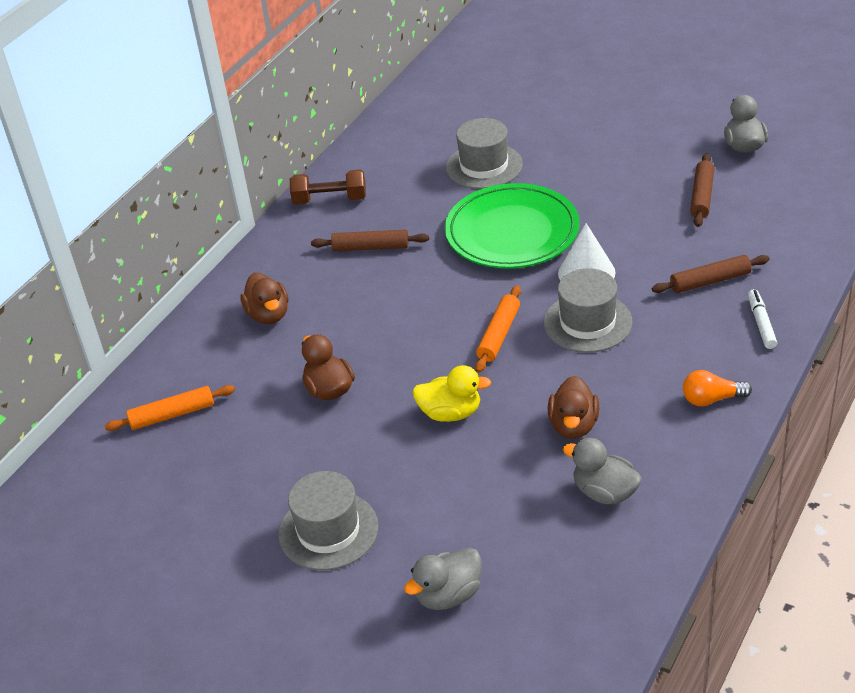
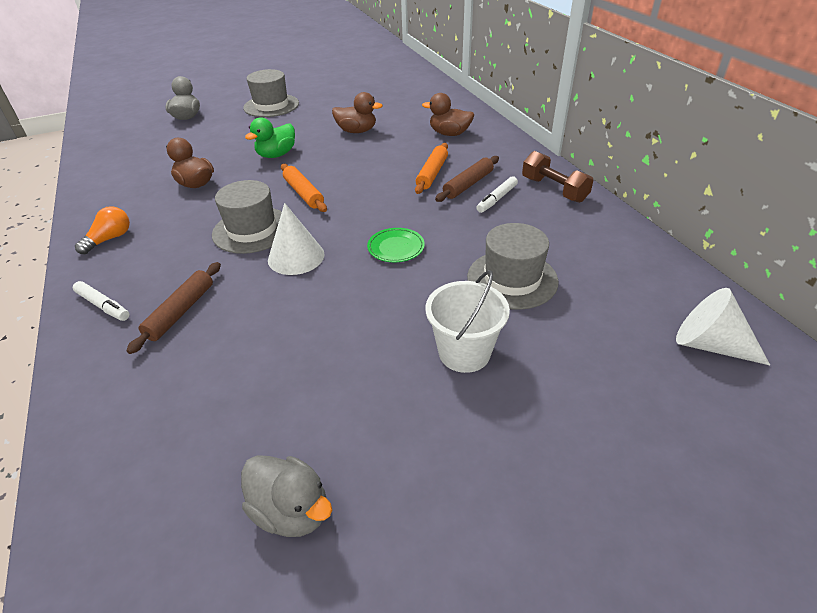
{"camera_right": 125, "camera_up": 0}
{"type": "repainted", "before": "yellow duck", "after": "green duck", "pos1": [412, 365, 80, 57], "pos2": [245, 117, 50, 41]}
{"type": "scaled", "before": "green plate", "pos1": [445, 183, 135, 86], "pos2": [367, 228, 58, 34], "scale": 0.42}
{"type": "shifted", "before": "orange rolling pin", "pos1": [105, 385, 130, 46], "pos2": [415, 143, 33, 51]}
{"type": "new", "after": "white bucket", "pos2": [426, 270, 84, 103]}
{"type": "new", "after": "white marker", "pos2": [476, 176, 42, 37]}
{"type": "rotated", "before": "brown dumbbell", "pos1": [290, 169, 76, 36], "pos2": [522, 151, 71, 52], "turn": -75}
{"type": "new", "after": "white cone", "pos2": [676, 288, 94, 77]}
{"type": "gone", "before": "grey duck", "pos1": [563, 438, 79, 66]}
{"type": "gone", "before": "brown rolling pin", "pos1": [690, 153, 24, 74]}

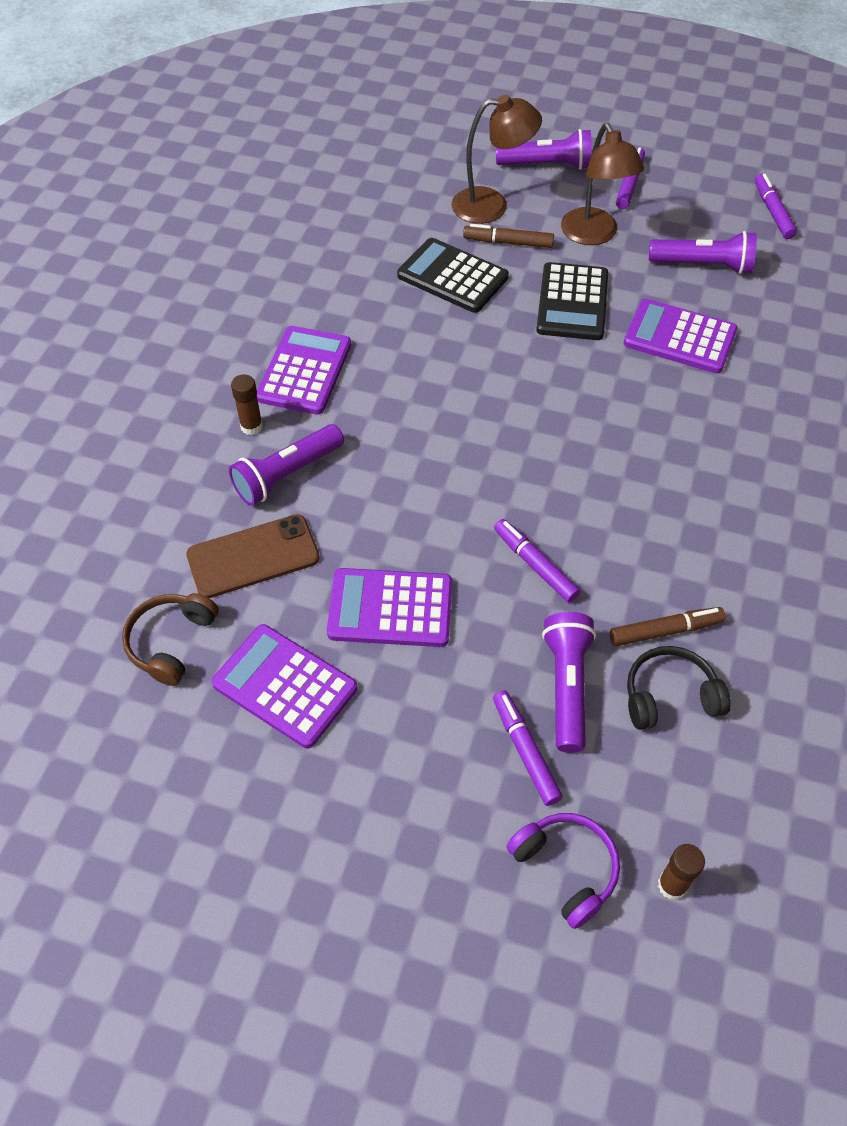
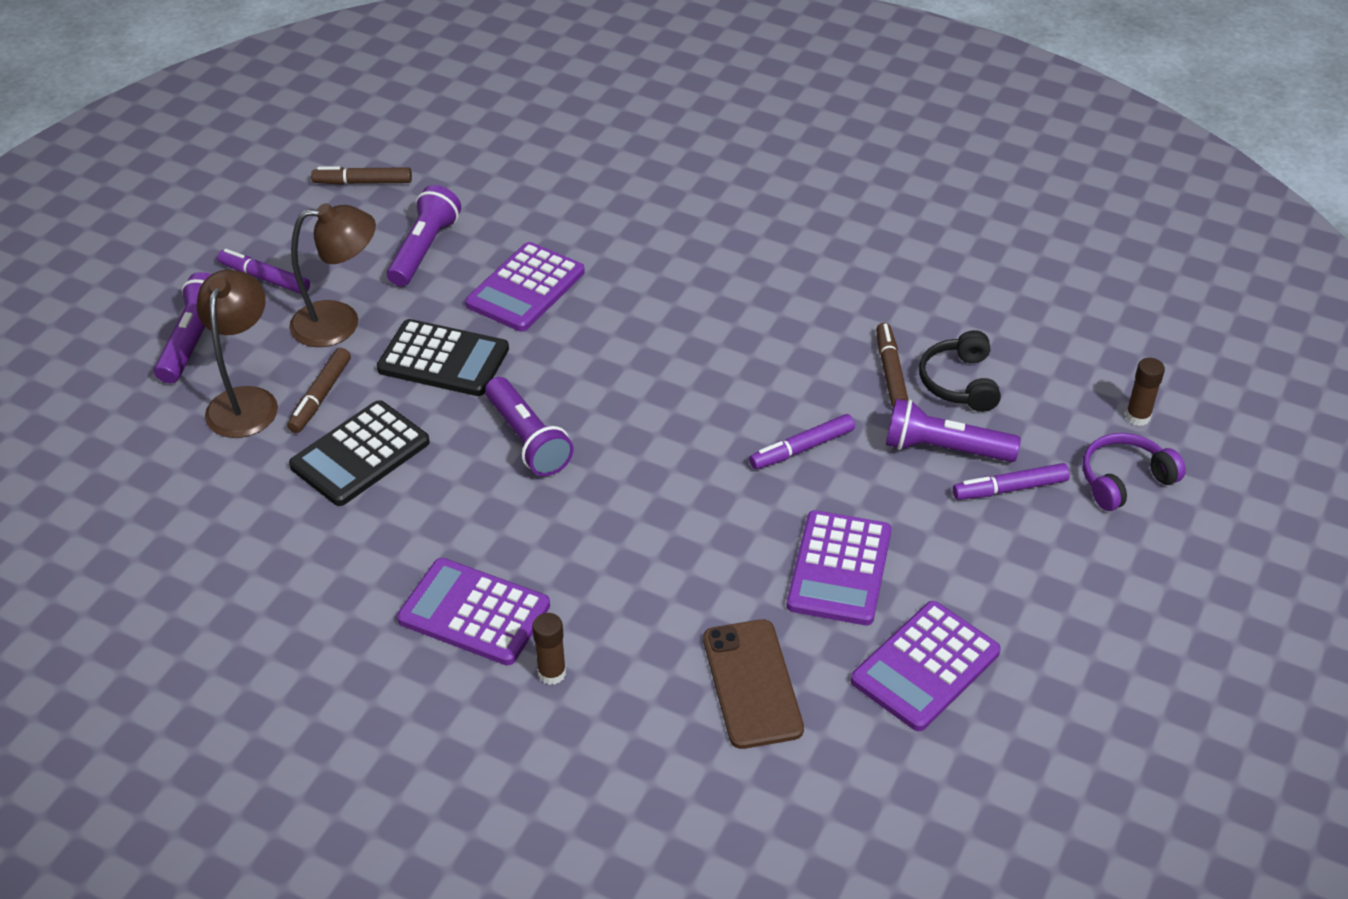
{"camera_right": -80, "camera_up": -10}
{"type": "repainted", "before": "purple marker", "after": "brown marker", "pos1": [755, 174, 42, 65], "pos2": [311, 166, 101, 19]}
{"type": "shifted", "before": "purple flashlight", "pos1": [229, 424, 115, 82], "pos2": [485, 377, 89, 99]}
{"type": "gone", "before": "brown headphones", "pos1": [122, 593, 97, 93]}

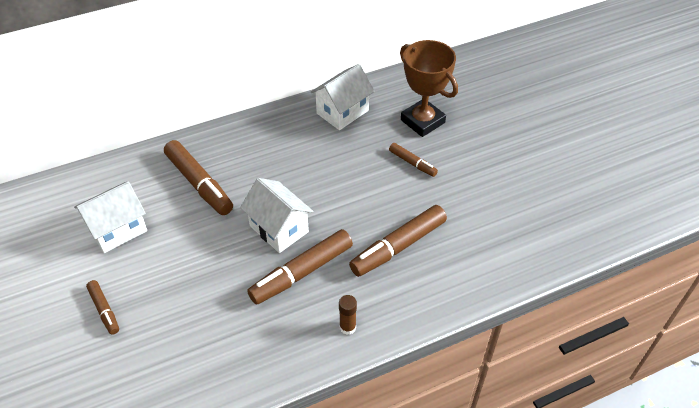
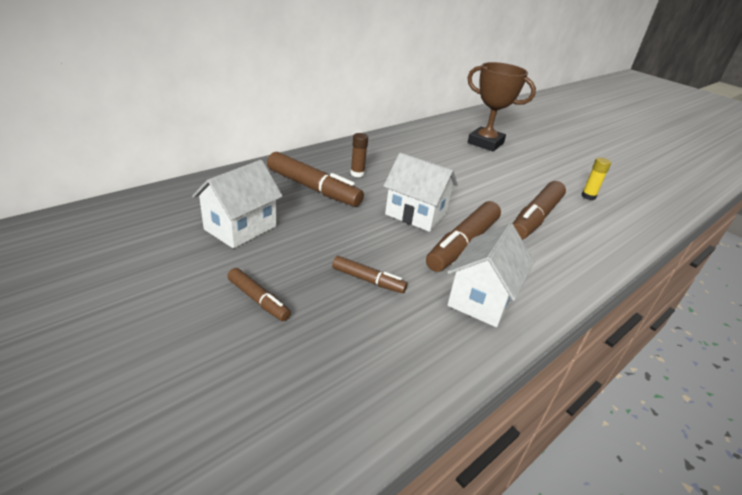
{"camera_right": -20, "camera_up": -15}
{"type": "shifted", "before": "brown marker", "pos1": [389, 143, 49, 34], "pos2": [332, 256, 75, 37]}
{"type": "shifted", "before": "brown glue stick", "pos1": [339, 295, 18, 40], "pos2": [350, 133, 18, 44]}
{"type": "shifted", "before": "white house", "pos1": [311, 64, 63, 66], "pos2": [447, 223, 87, 104]}
{"type": "new", "after": "yellow glue stick", "pos2": [581, 157, 30, 43]}

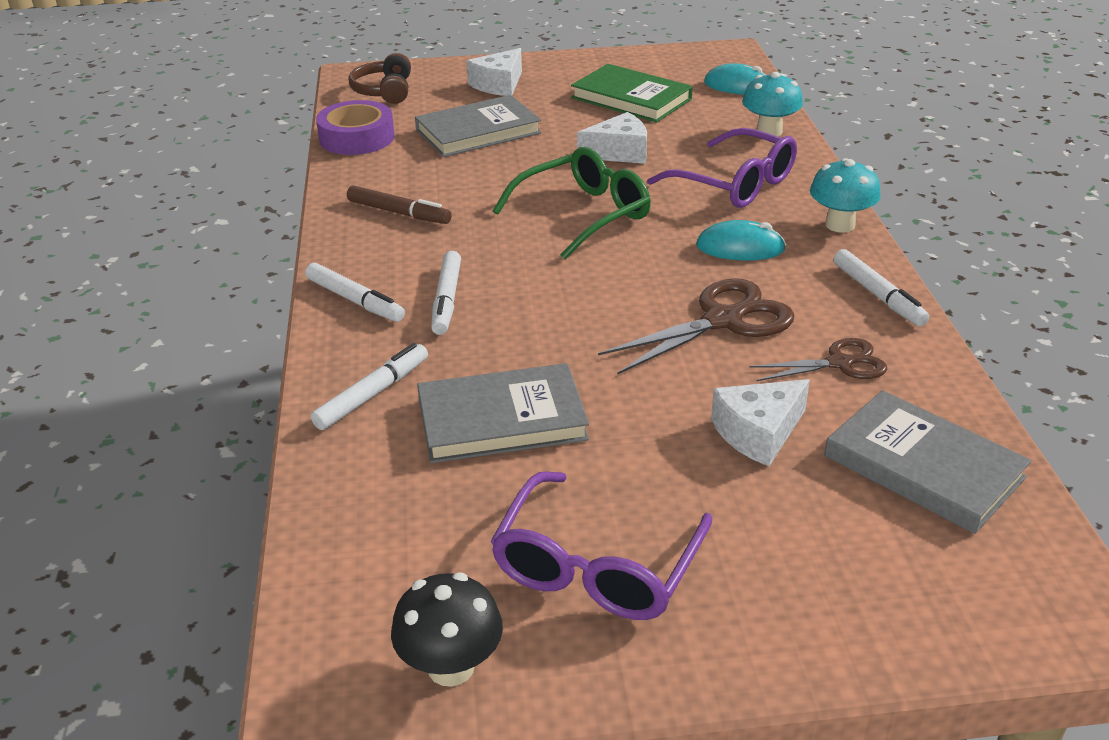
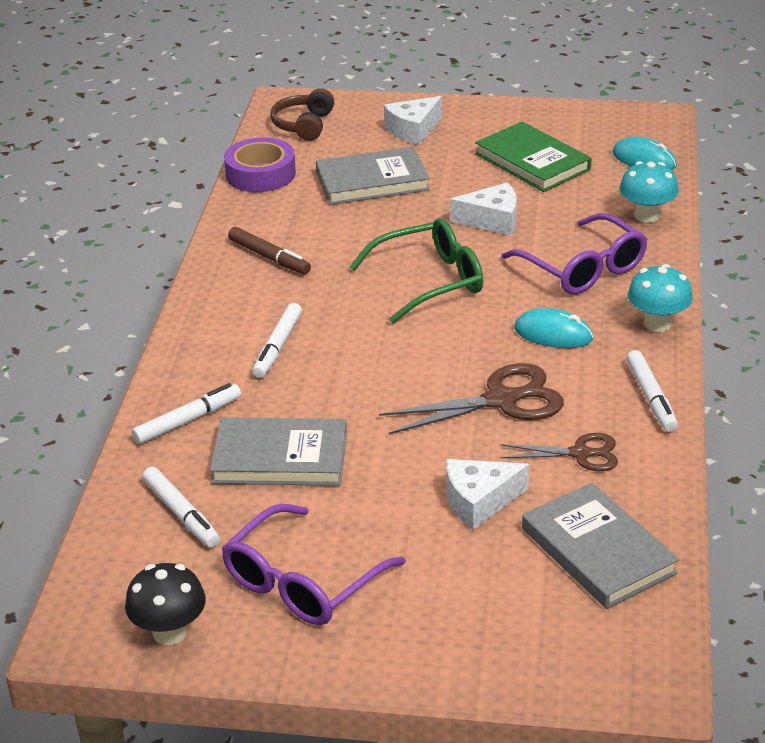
{"camera_right": 15, "camera_up": 0}
{"type": "shifted", "before": "white marker", "pos1": [305, 263, 100, 59], "pos2": [143, 467, 77, 81]}

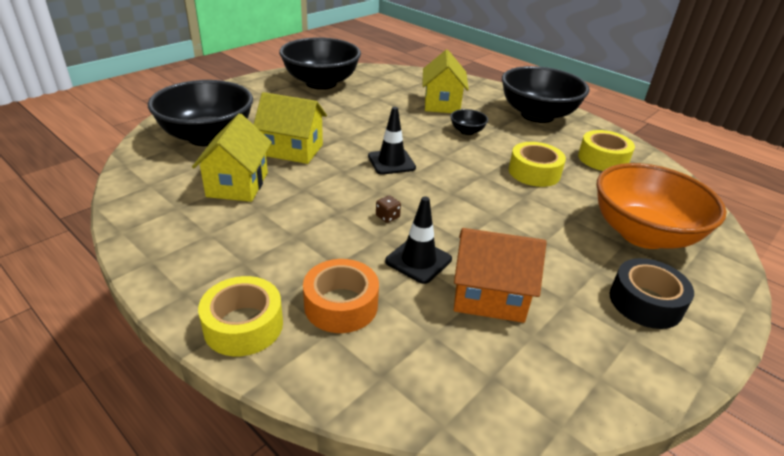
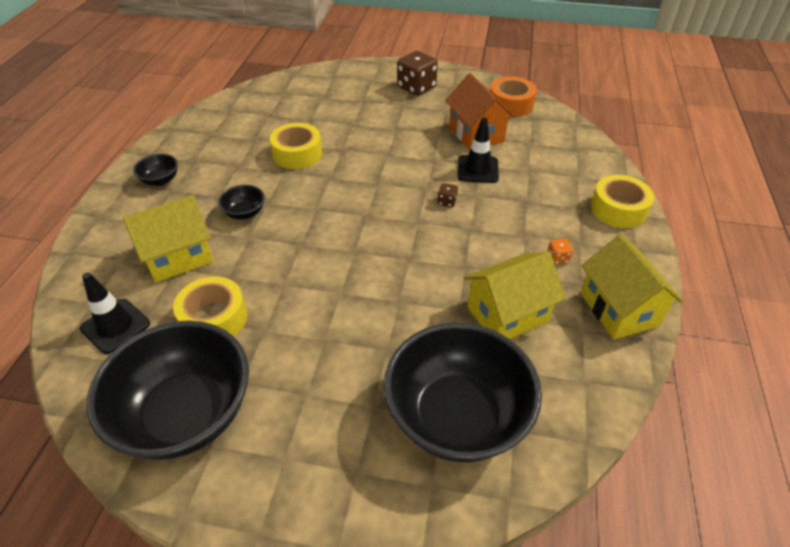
{"camera_right": -120, "camera_up": 10}
{"type": "shifted", "before": "black traffic cone", "pos1": [368, 107, 48, 68], "pos2": [79, 272, 71, 82]}
{"type": "scaled", "before": "black bowl", "pos1": [502, 66, 88, 57], "pos2": [133, 154, 45, 32], "scale": 0.42}
{"type": "shifted", "before": "yellow tape", "pos1": [578, 130, 57, 41], "pos2": [173, 276, 74, 60]}
{"type": "swapped", "before": "black tape", "after": "brown dice", "pos1": [610, 258, 84, 71], "pos2": [397, 51, 41, 45]}
{"type": "shifted", "before": "orange tape", "pos1": [303, 259, 76, 74], "pos2": [490, 77, 47, 40]}
{"type": "new", "after": "orange dice", "pos2": [547, 239, 26, 25]}
{"type": "shifted", "before": "yellow house", "pos1": [253, 92, 74, 72], "pos2": [581, 234, 102, 106]}
{"type": "gone", "before": "orange bowl", "pos1": [596, 163, 131, 86]}

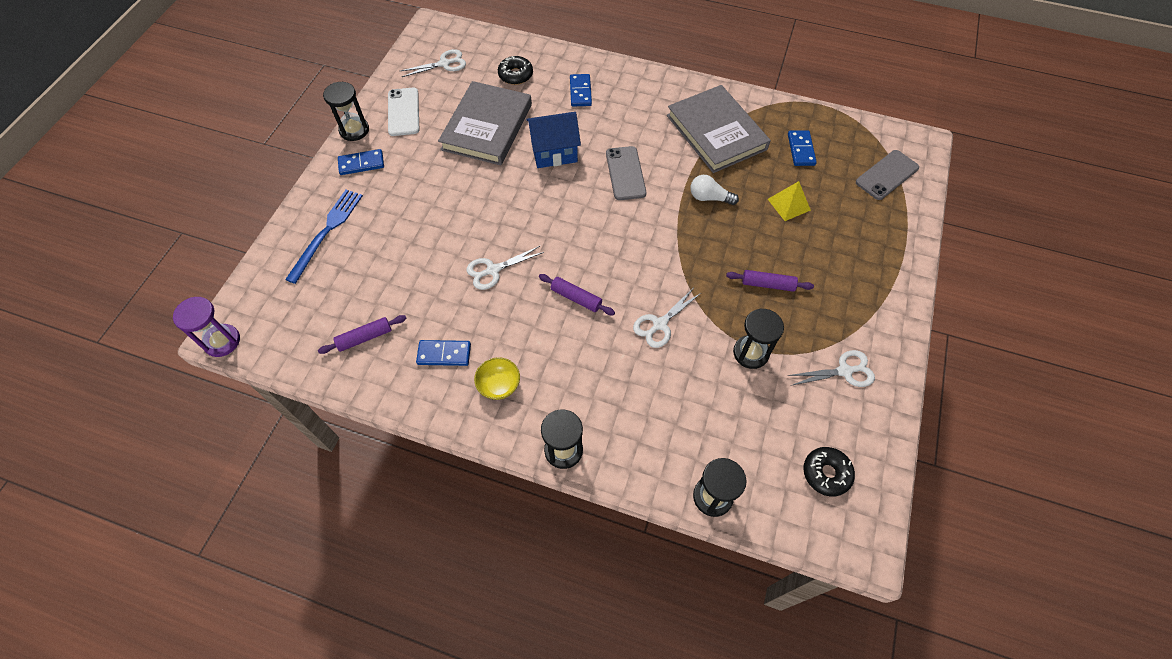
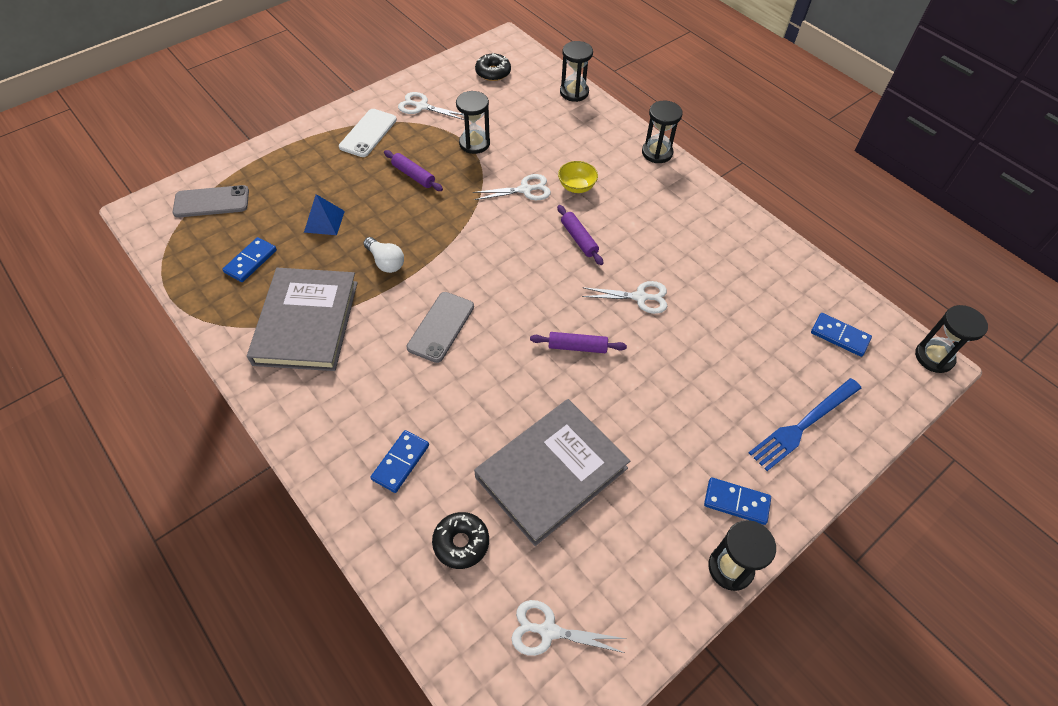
{"camera_right": -150, "camera_up": -5}
{"type": "repainted", "before": "yellow pyramid", "after": "blue pyramid", "pos1": [768, 181, 43, 40], "pos2": [304, 194, 41, 41]}
{"type": "shifted", "before": "white phone", "pos1": [388, 88, 32, 48], "pos2": [339, 109, 58, 48]}
{"type": "shifted", "before": "purple rolling pin", "pos1": [318, 315, 89, 39], "pos2": [530, 332, 97, 21]}
{"type": "shifted", "before": "yellow bowl", "pos1": [474, 357, 46, 43], "pos2": [558, 161, 40, 32]}
{"type": "shifted", "before": "blue domino", "pos1": [416, 340, 55, 26], "pos2": [811, 313, 61, 44]}
{"type": "repainted", "before": "purple hourglass", "after": "black hourglass", "pos1": [173, 297, 67, 60], "pos2": [915, 305, 73, 68]}
{"type": "gone", "before": "blue house", "pos1": [526, 112, 55, 56]}

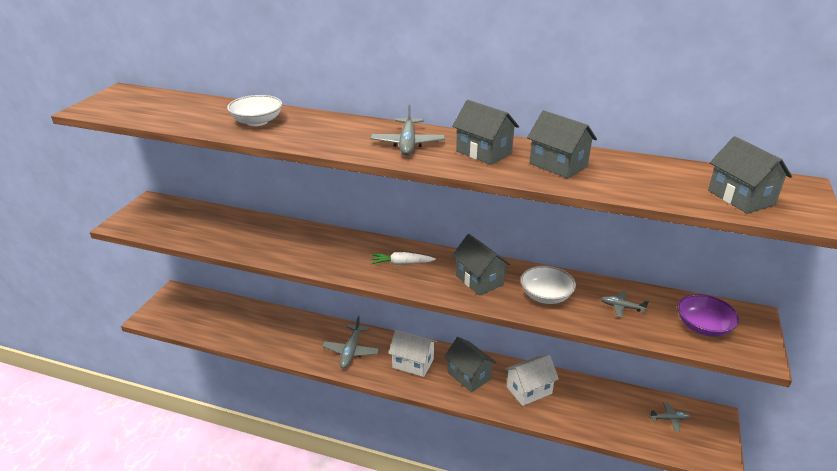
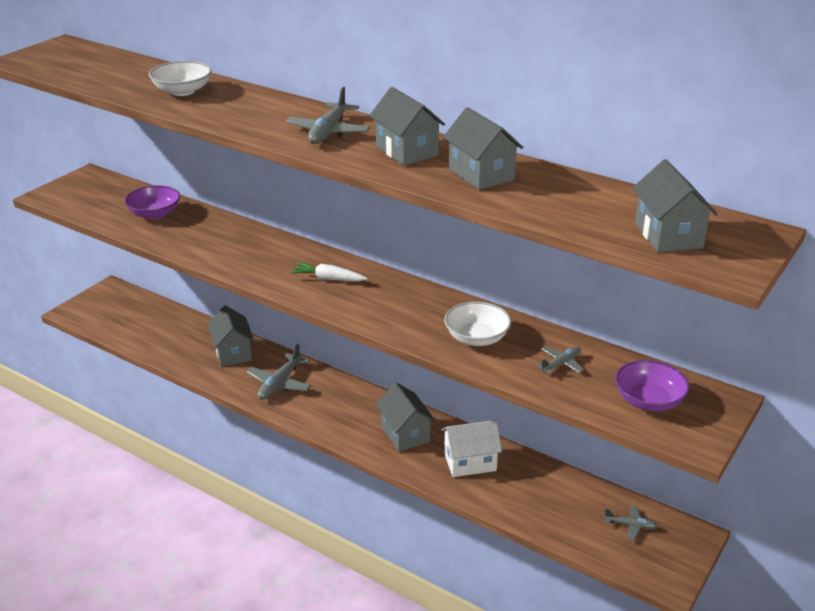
{"camera_right": 15, "camera_up": 0}
{"type": "new", "after": "purple bowl", "pos2": [124, 185, 56, 34]}
{"type": "shifted", "before": "grey house", "pos1": [452, 234, 58, 62], "pos2": [207, 305, 47, 62]}
{"type": "rotated", "before": "grey plane", "pos1": [600, 291, 49, 26], "pos2": [535, 347, 49, 27], "turn": 105}
{"type": "gone", "before": "white house", "pos1": [388, 330, 49, 47]}

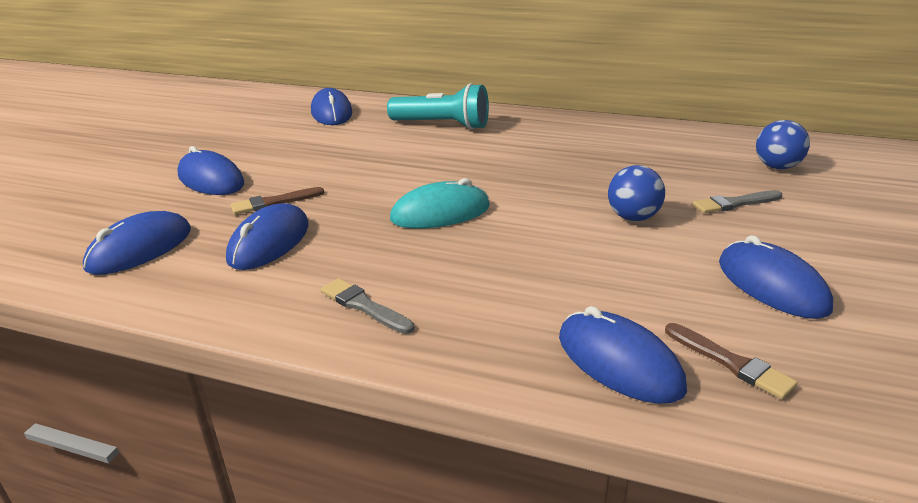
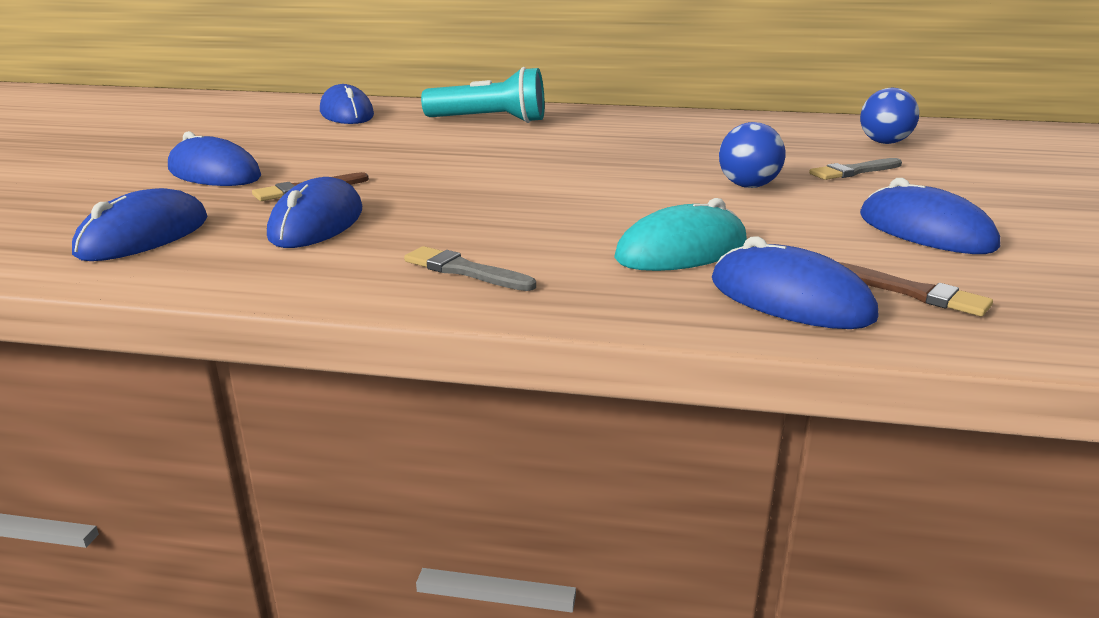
{"camera_right": -10, "camera_up": -5}
{"type": "shifted", "before": "turquoise mouse", "pos1": [390, 178, 100, 50], "pos2": [614, 198, 133, 73]}

